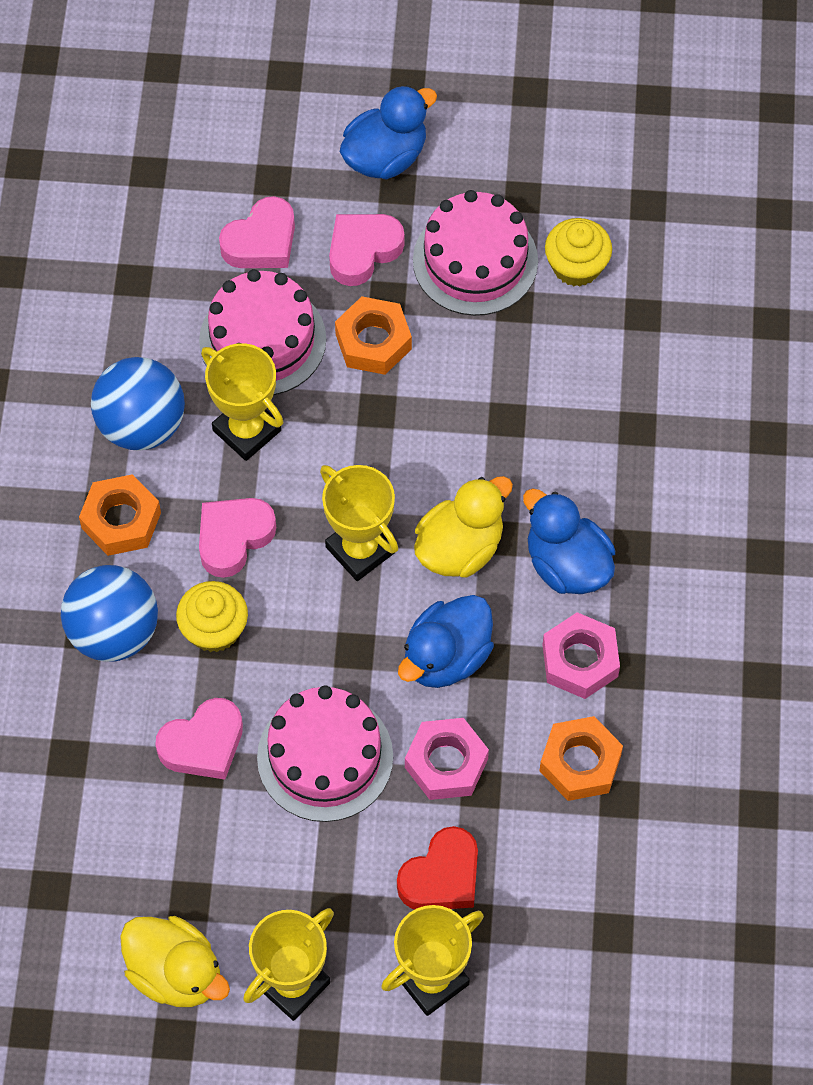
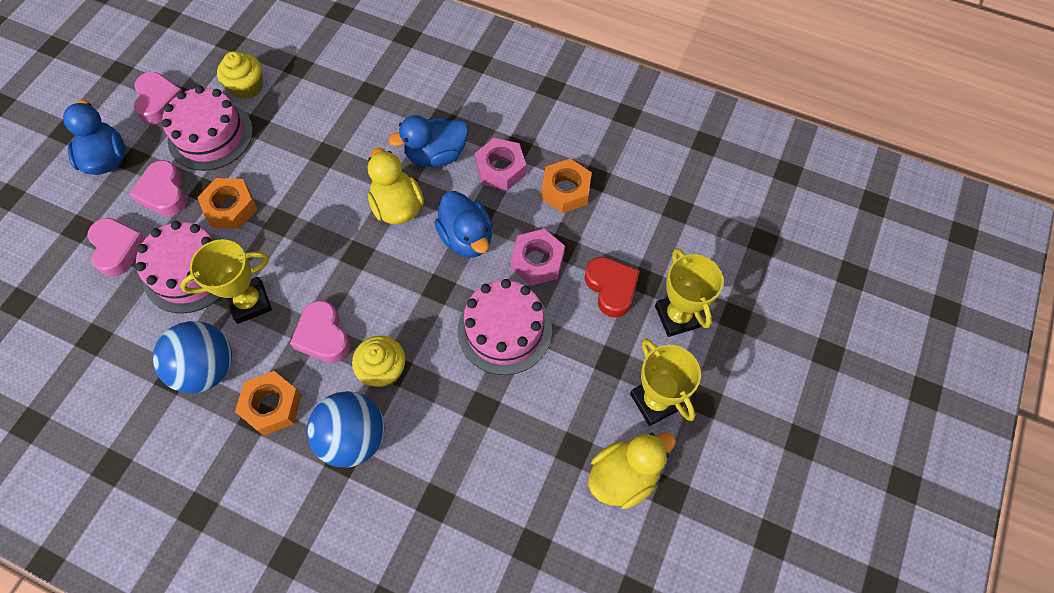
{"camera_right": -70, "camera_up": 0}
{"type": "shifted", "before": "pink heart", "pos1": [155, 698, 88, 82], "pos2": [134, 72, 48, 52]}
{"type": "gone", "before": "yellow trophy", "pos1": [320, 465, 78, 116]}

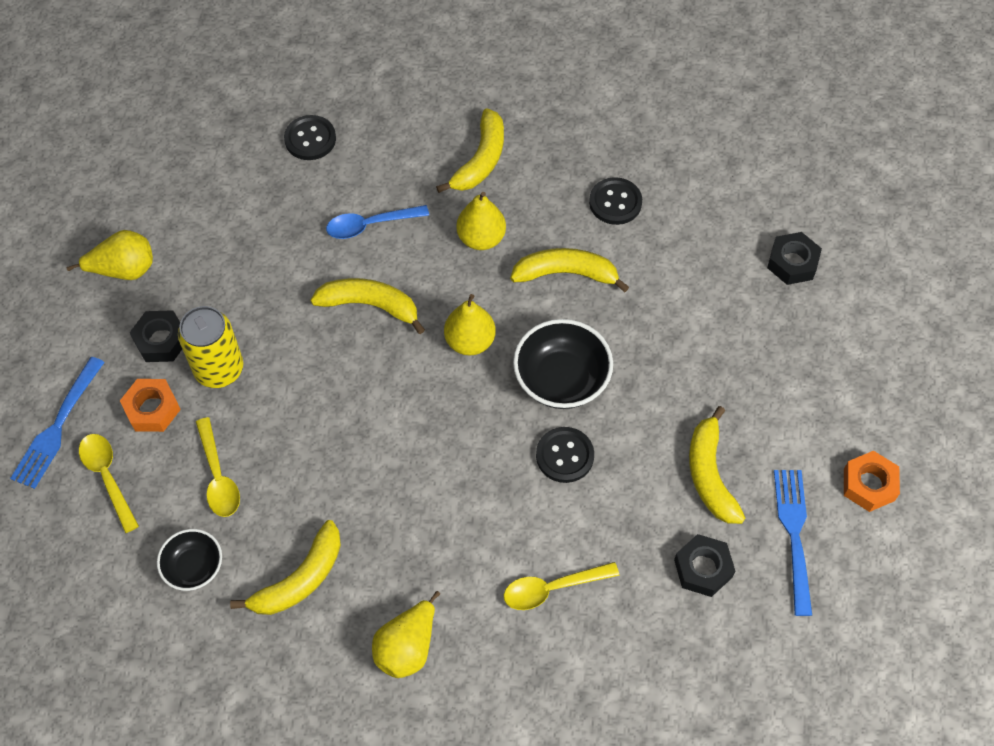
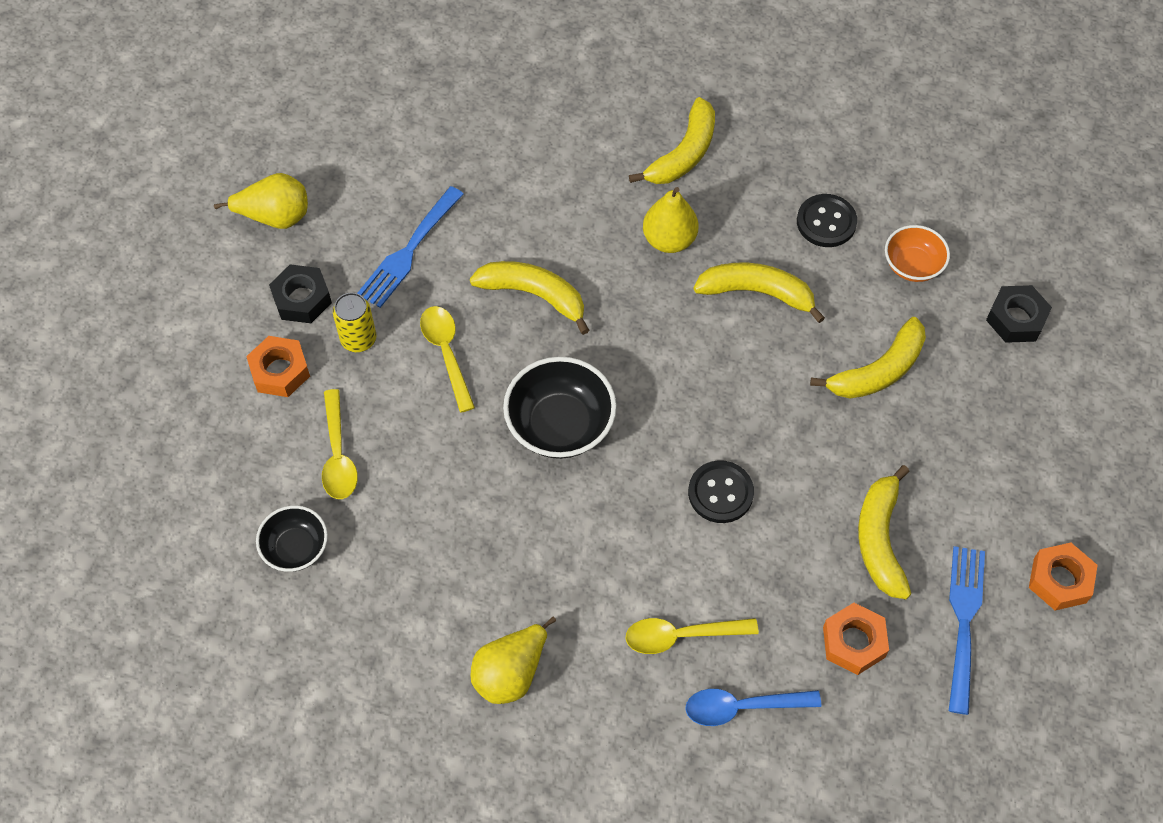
{"camera_right": 10, "camera_up": 0}
{"type": "scaled", "before": "yellow can", "pos1": [178, 306, 65, 82], "pos2": [333, 293, 43, 59], "scale": 0.65}
{"type": "shifted", "before": "blue fork", "pos1": [10, 357, 95, 132], "pos2": [357, 186, 107, 122]}
{"type": "shifted", "before": "yellow spoon", "pos1": [79, 434, 60, 99], "pos2": [420, 306, 55, 107]}
{"type": "shifted", "before": "black bowl", "pos1": [513, 319, 100, 90], "pos2": [503, 357, 114, 102]}
{"type": "shifted", "before": "blue spoon", "pos1": [326, 205, 103, 34], "pos2": [685, 689, 136, 37]}
{"type": "shifted", "before": "yellow banana", "pos1": [230, 520, 111, 95], "pos2": [810, 317, 116, 81]}
{"type": "repainted", "before": "black nut", "after": "orange nut", "pos1": [674, 534, 61, 63], "pos2": [823, 603, 66, 72]}
{"type": "new", "after": "orange bowl", "pos2": [885, 225, 65, 57]}
{"type": "gone", "before": "black button", "pos1": [284, 115, 52, 45]}
{"type": "gone", "before": "yellow pear", "pos1": [444, 294, 52, 62]}

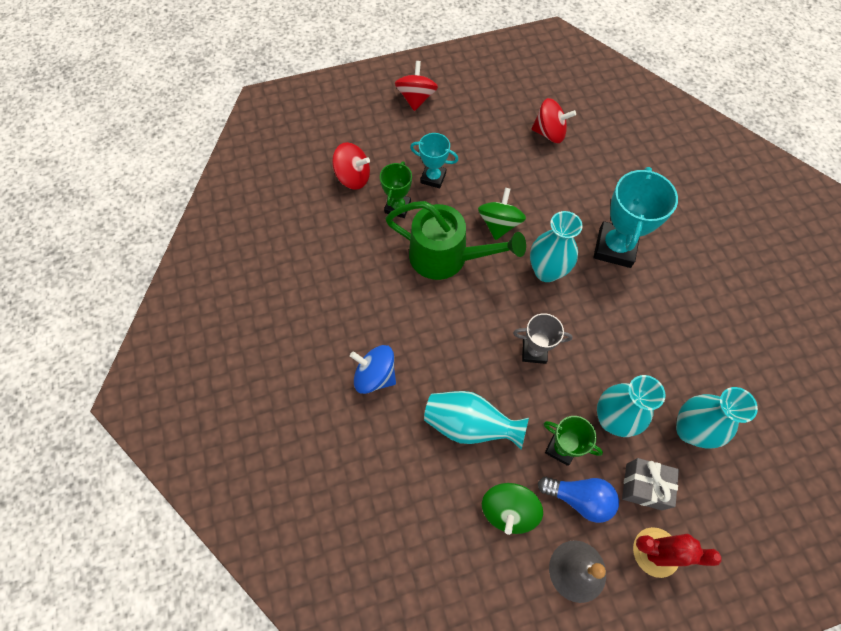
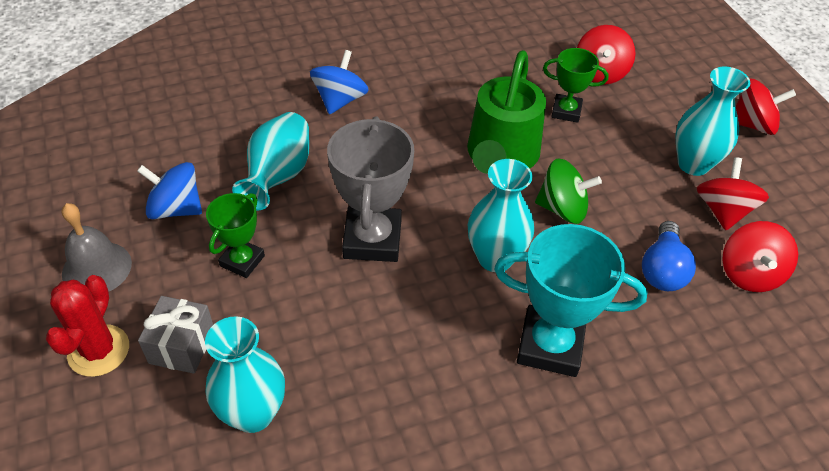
{"camera_right": 85, "camera_up": -15}
{"type": "repainted", "before": "green spinning top", "after": "blue spinning top", "pos1": [482, 483, 61, 52], "pos2": [137, 162, 65, 57]}
{"type": "scaled", "before": "grey trophy", "pos1": [513, 313, 60, 51], "pos2": [327, 116, 87, 146], "scale": 1.72}
{"type": "shifted", "before": "blue light bulb", "pos1": [538, 477, 81, 46], "pos2": [642, 221, 54, 70]}
{"type": "shifted", "before": "turquoise vase", "pos1": [597, 375, 68, 62], "pos2": [675, 67, 75, 109]}
{"type": "new", "after": "red spinning top", "pos2": [697, 157, 72, 73]}
{"type": "gone", "before": "turquoise trophy", "pos1": [410, 133, 49, 55]}

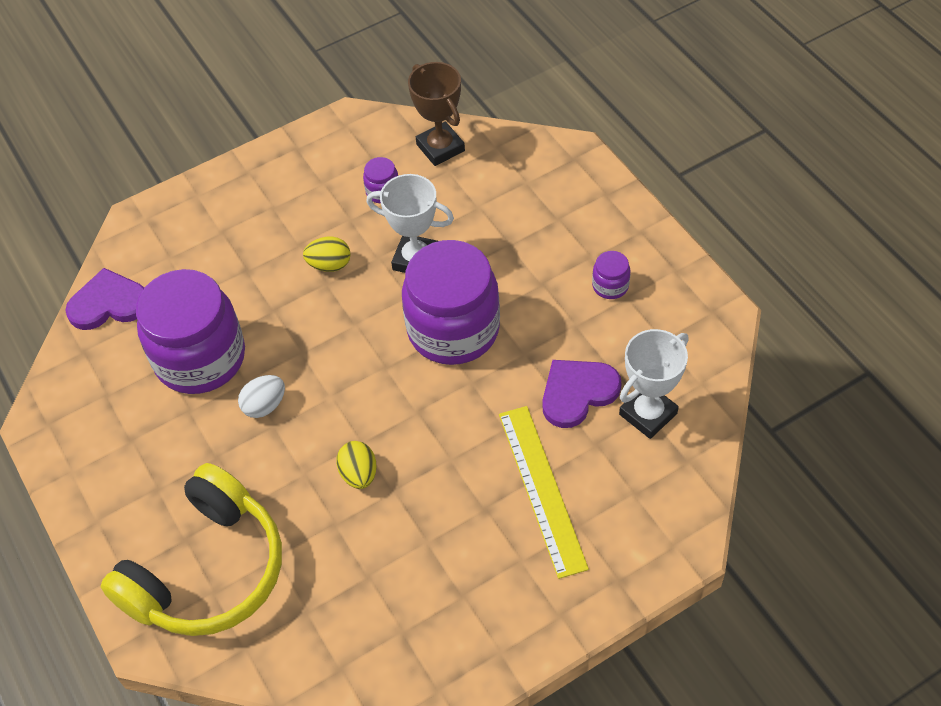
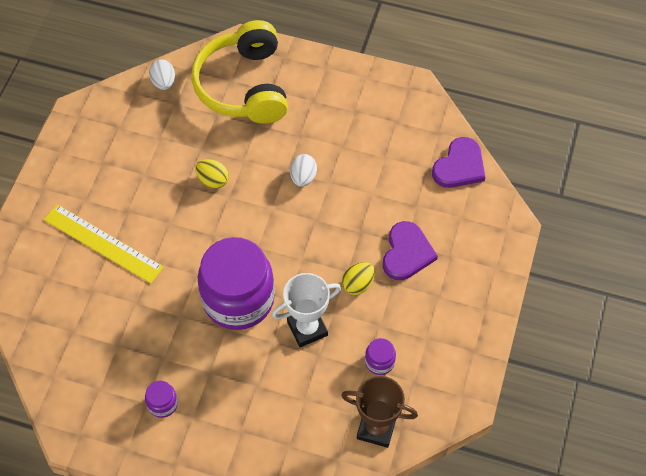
{"camera_right": 135, "camera_up": 5}
{"type": "new", "after": "white egg", "pos2": [149, 59, 26, 31]}
{"type": "shifted", "before": "purple heart", "pos1": [542, 360, 80, 68], "pos2": [383, 221, 55, 59]}
{"type": "gone", "before": "purple jar", "pos1": [136, 269, 109, 125]}
{"type": "gone", "before": "white trophy", "pos1": [619, 329, 69, 110]}

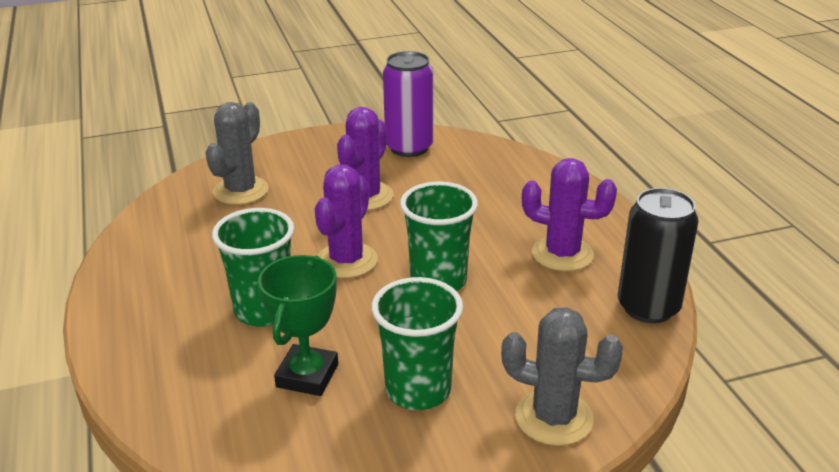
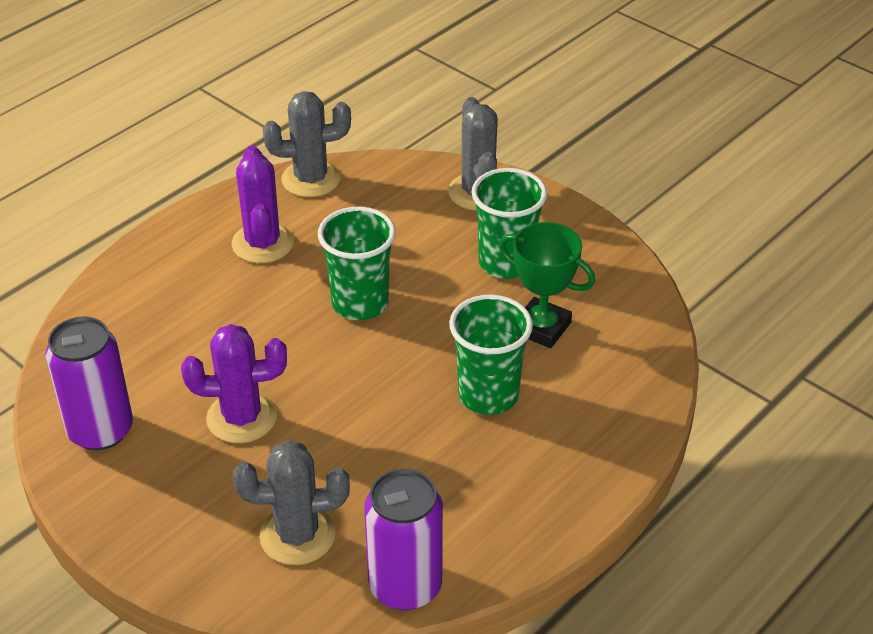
{"camera_right": -120, "camera_up": 10}
{"type": "swapped", "before": "black can", "after": "grey cactus", "pos1": [618, 188, 81, 135], "pos2": [263, 91, 88, 106]}
{"type": "new", "after": "purple can", "pos2": [364, 469, 79, 141]}
{"type": "rotated", "before": "green trophy", "pos1": [258, 255, 80, 141], "pos2": [499, 222, 96, 126], "turn": 45}
{"type": "gone", "before": "purple cactus", "pos1": [315, 164, 63, 114]}

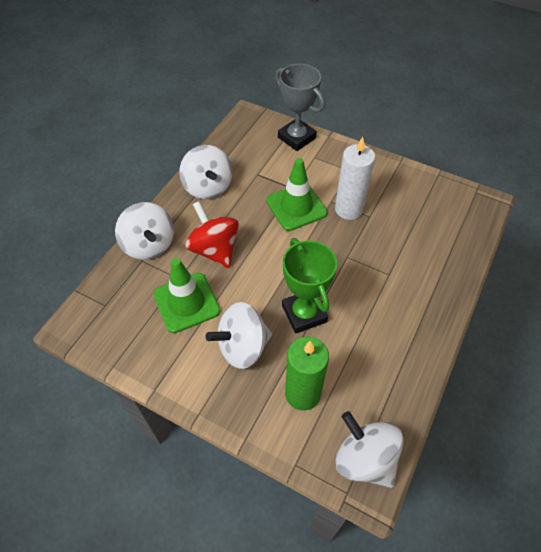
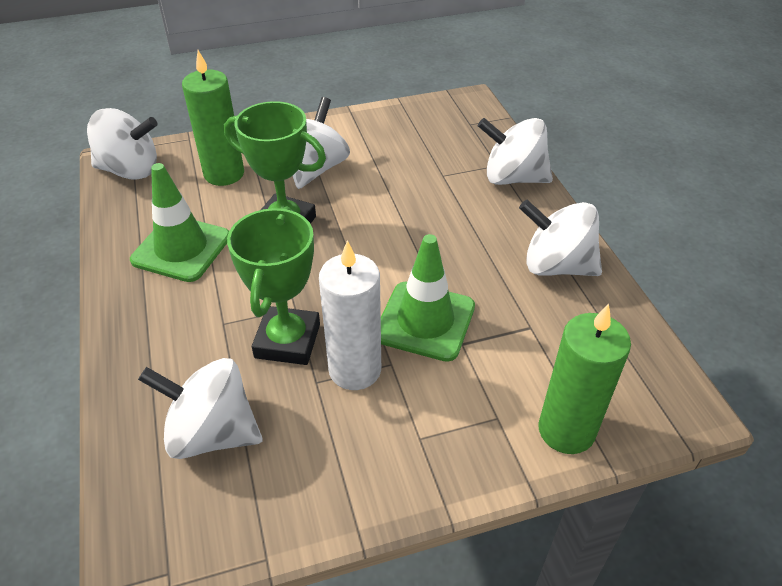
{"camera_right": 135, "camera_up": -10}
{"type": "shifted", "before": "green traffic cone", "pos1": [153, 258, 67, 75], "pos2": [130, 163, 99, 119]}
{"type": "new", "after": "white spinning top", "pos2": [138, 358, 124, 101]}
{"type": "new", "after": "green trophy", "pos2": [227, 207, 93, 158]}
{"type": "swapped", "before": "grey trophy", "after": "green candle", "pos1": [275, 64, 50, 87], "pos2": [538, 303, 93, 151]}
{"type": "gone", "before": "red spinning top", "pos1": [185, 201, 54, 67]}

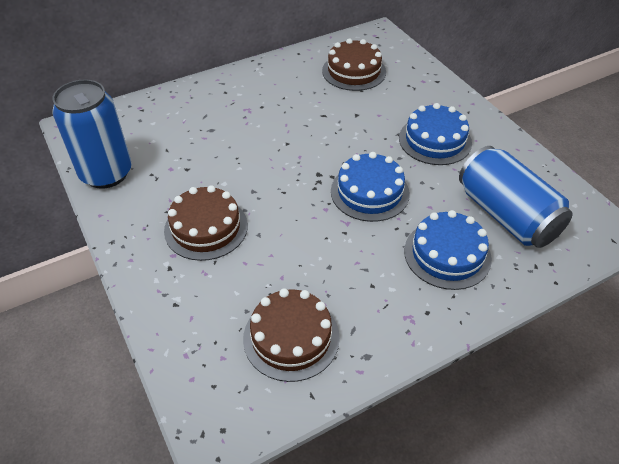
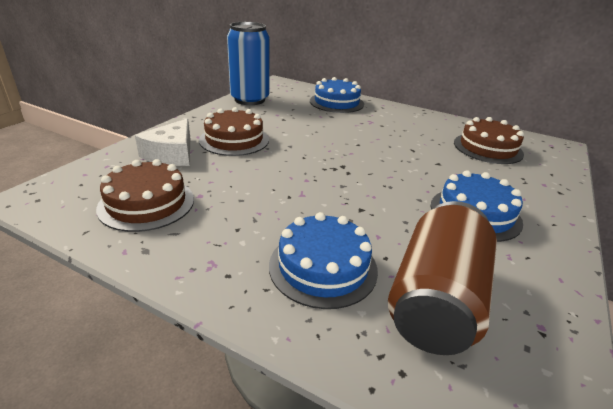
{"camera_right": 55, "camera_up": -15}
{"type": "new", "after": "white cheese", "pos2": [135, 119, 55, 47]}
{"type": "shifted", "before": "blue cake", "pos1": [331, 152, 79, 70], "pos2": [310, 77, 54, 36]}
{"type": "repainted", "before": "blue can", "after": "brown can", "pos1": [459, 146, 114, 102], "pos2": [388, 201, 109, 154]}

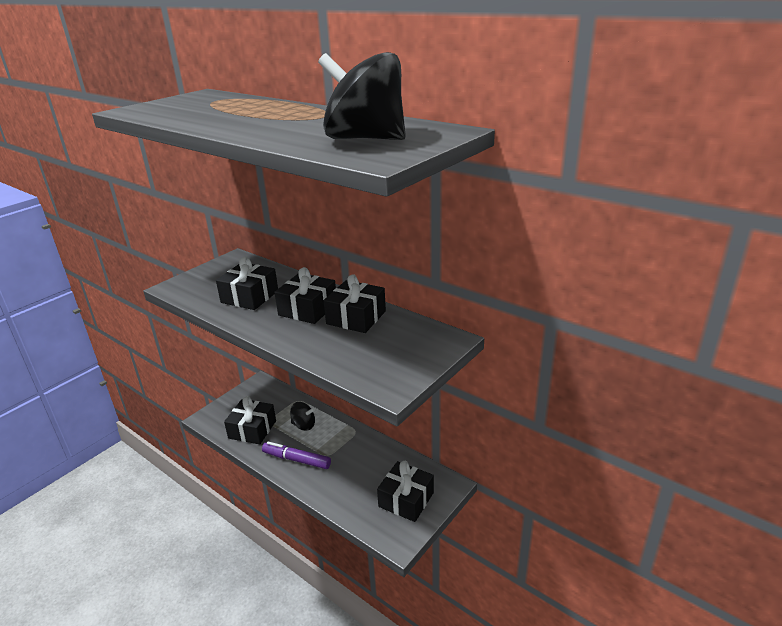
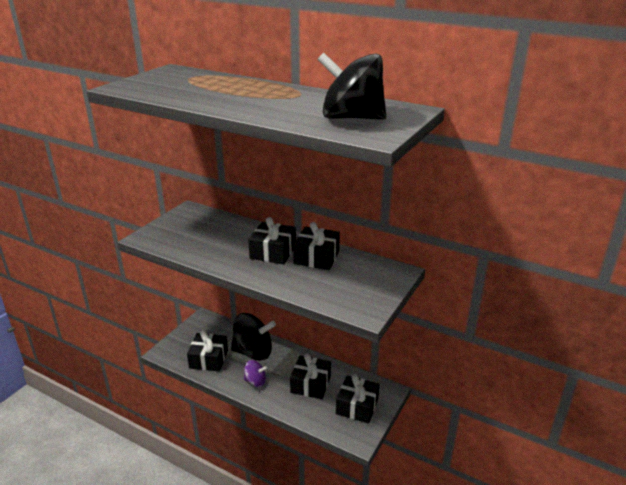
{"camera_right": -10, "camera_up": 0}
{"type": "scaled", "before": "black spinning top", "pos1": [290, 402, 25, 29], "pos2": [231, 313, 45, 48], "scale": 1.94}
{"type": "swapped", "before": "purple marker", "after": "purple spinning top", "pos1": [262, 442, 69, 27], "pos2": [244, 360, 24, 27]}
{"type": "shifted", "before": "black gift", "pos1": [216, 256, 62, 54], "pos2": [290, 353, 41, 46]}

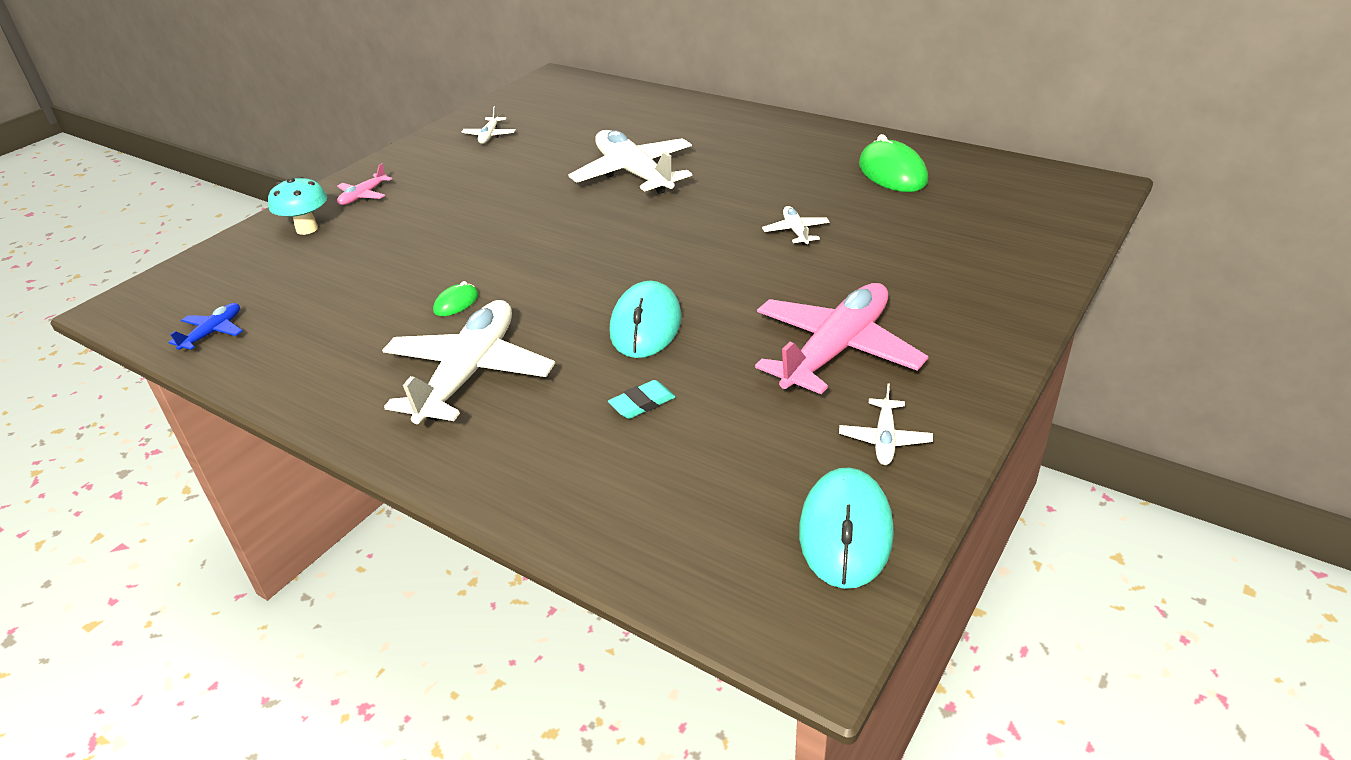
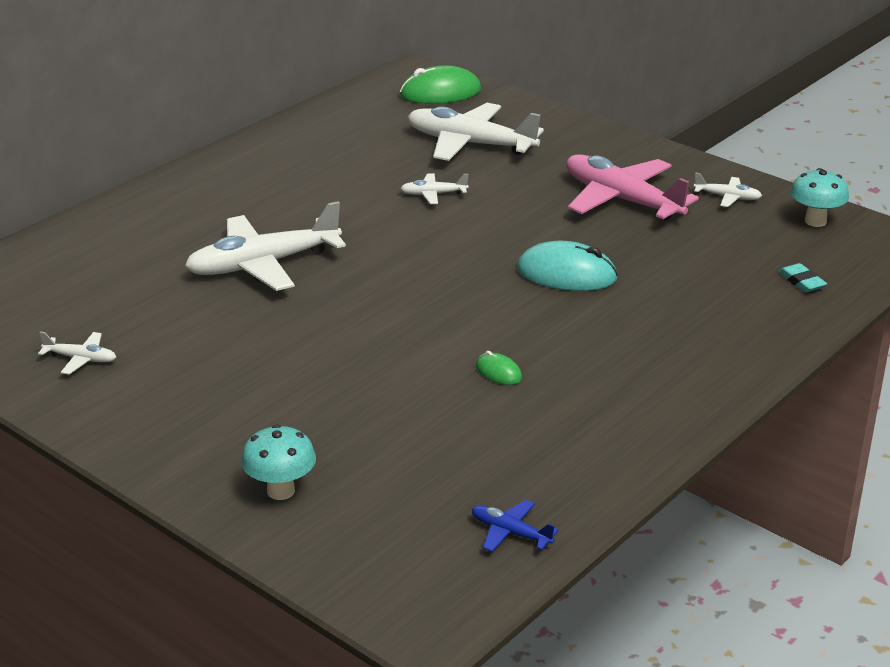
{"camera_right": -85, "camera_up": -5}
{"type": "shifted", "before": "green mouse", "pos1": [859, 134, 69, 58], "pos2": [400, 65, 81, 39]}
{"type": "shifted", "before": "white plane", "pos1": [382, 300, 173, 124], "pos2": [408, 103, 136, 58]}
{"type": "shifted", "before": "turquoise eraser", "pos1": [608, 380, 67, 39], "pos2": [778, 263, 49, 30]}
{"type": "swapped", "before": "turquoise mouse", "after": "turquoise mushroom", "pos1": [799, 467, 95, 122], "pos2": [791, 168, 58, 59]}
{"type": "gone", "before": "pink plane", "pos1": [337, 163, 55, 42]}

